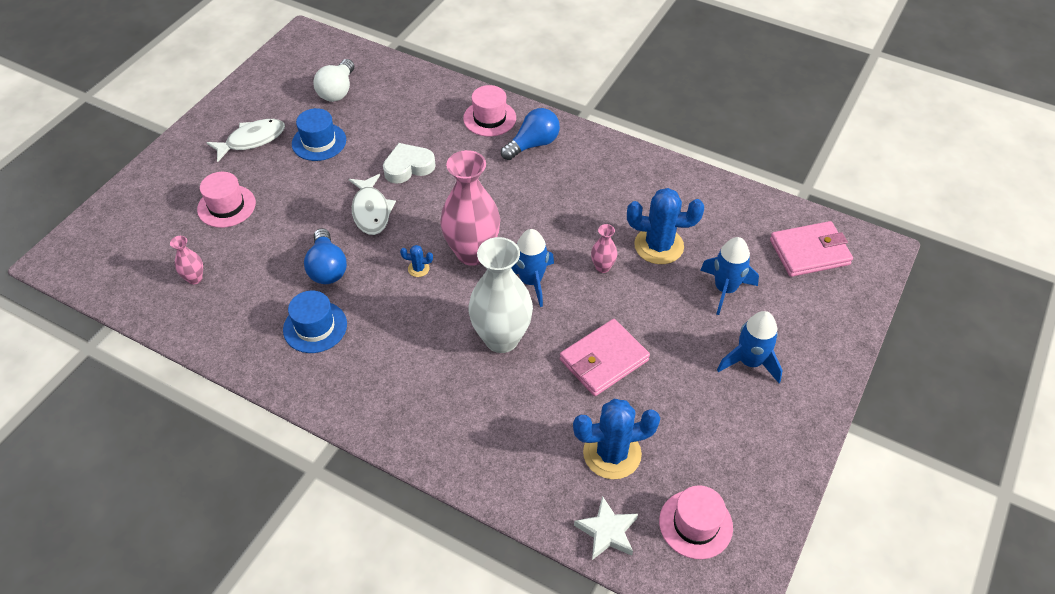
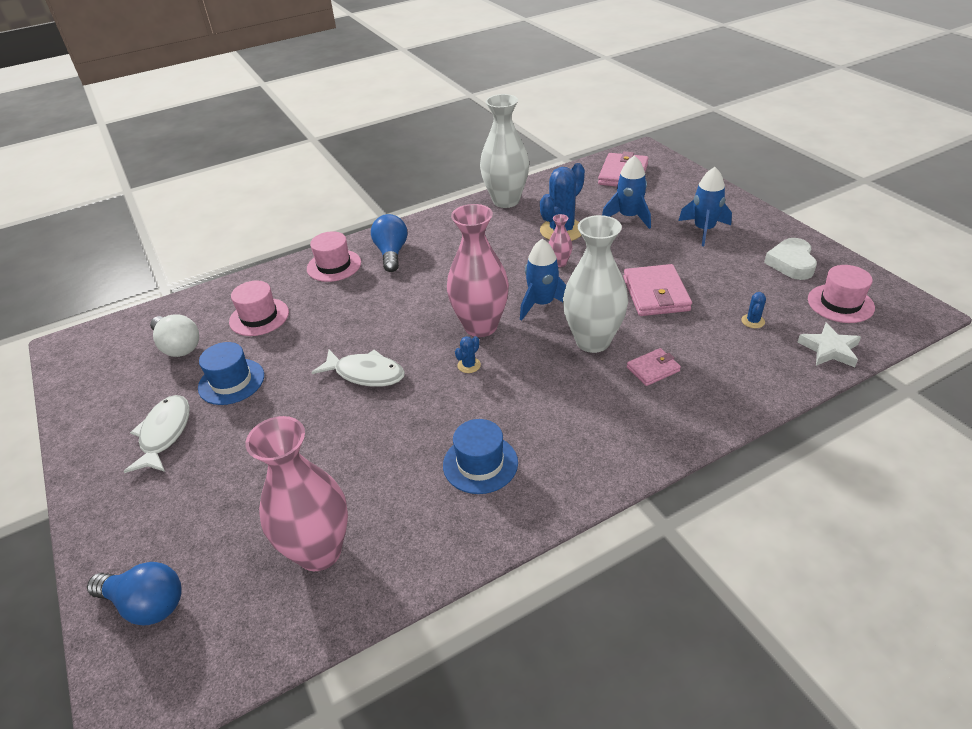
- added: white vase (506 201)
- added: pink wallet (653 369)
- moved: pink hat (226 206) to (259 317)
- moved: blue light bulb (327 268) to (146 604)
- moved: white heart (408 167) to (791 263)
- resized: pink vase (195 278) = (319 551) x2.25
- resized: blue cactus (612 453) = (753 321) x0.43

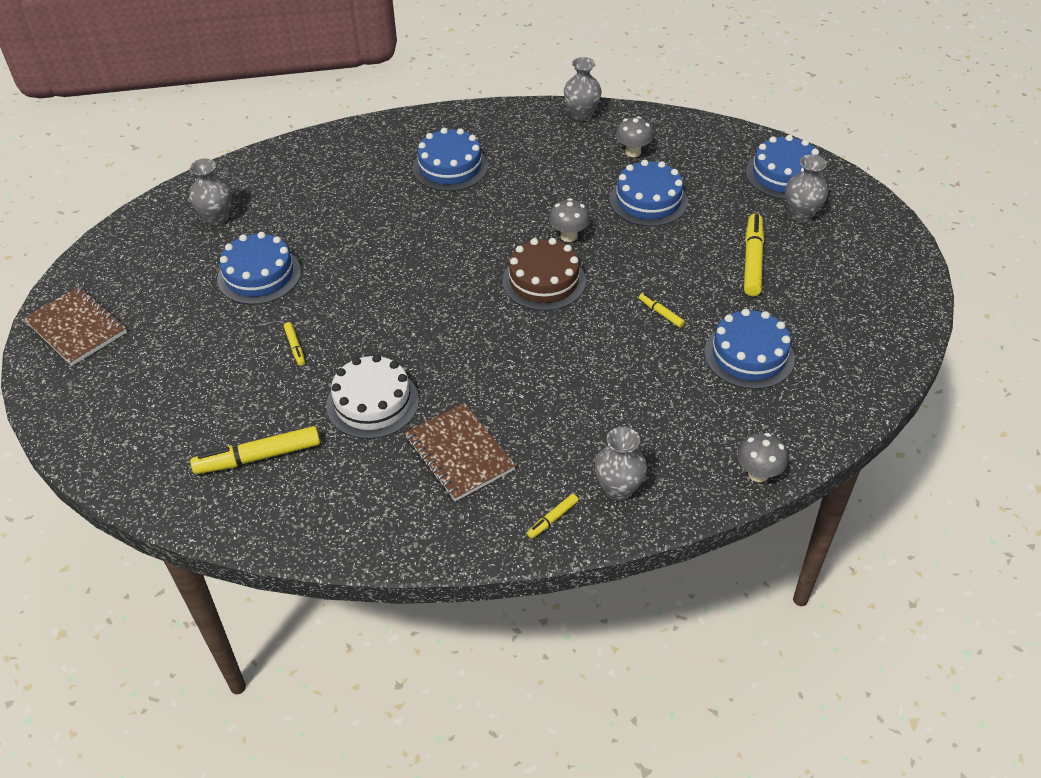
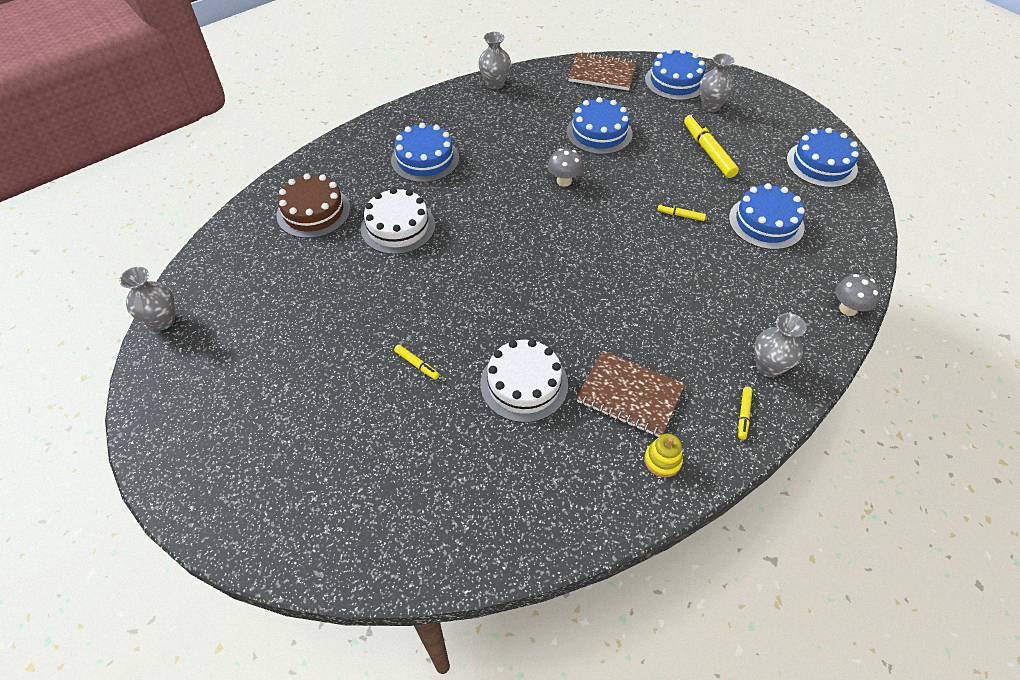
- removed: yellow marker (258 457)
- removed: grey mushroom (633 152)
- added: white cake (398 227)
- added: yellow stacking toy (662 460)
- moved: brown notebook (77 328) to (602 73)
- moved: grey vase (217 218) to (162 321)
- moved: blue cake (259 275) to (821 164)
- moved: brown cake (544 281) to (313 212)

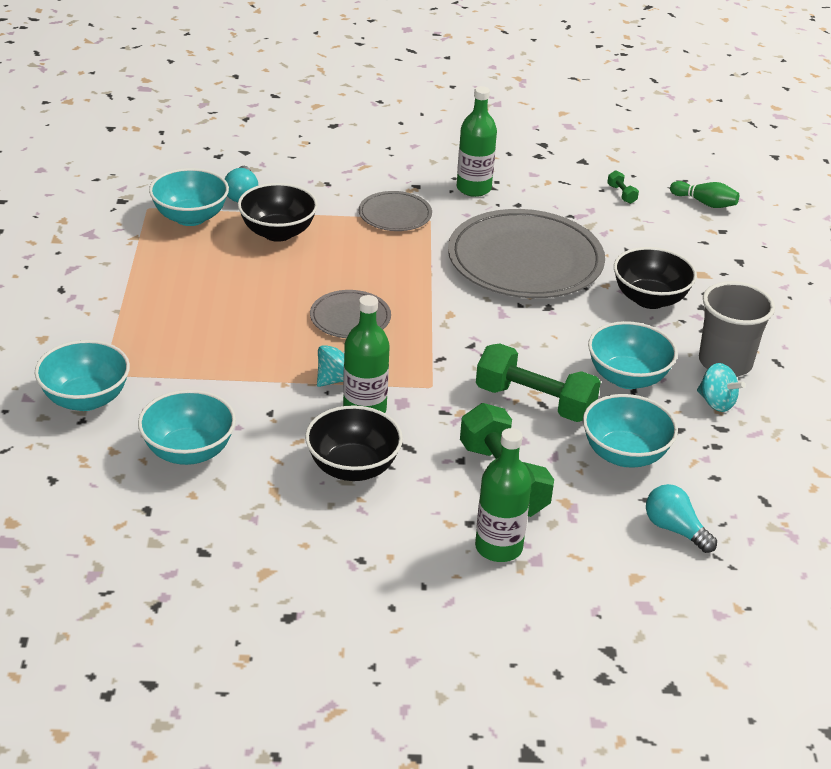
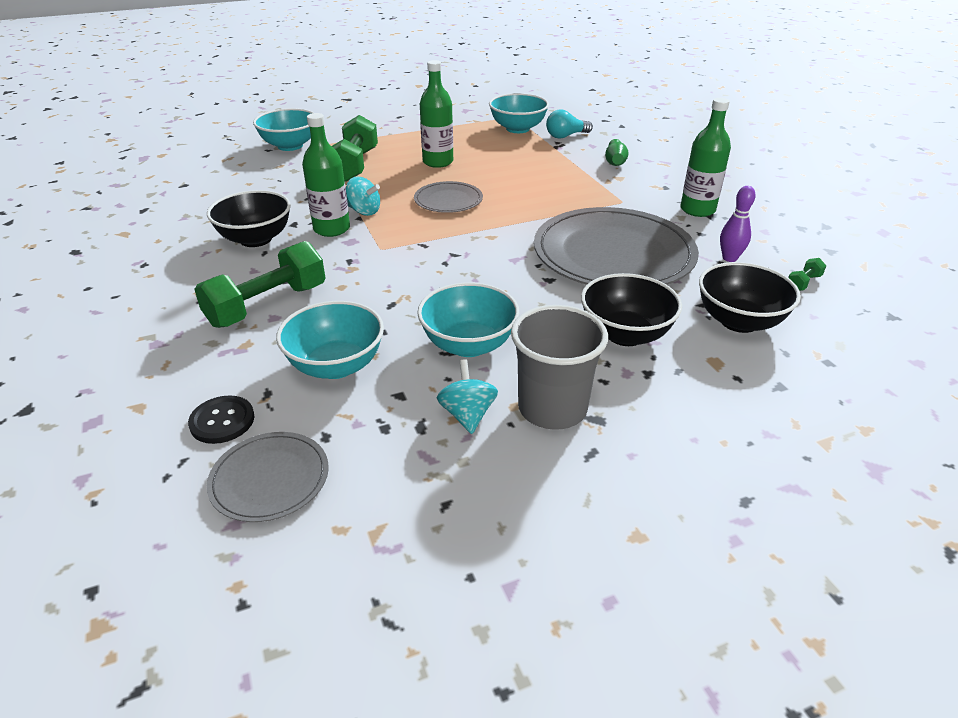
- removed: turquoise bowl (188 451)
- added: purple bowling pin (729 258)
- moved: black bowl (278 232) to (739 321)
- moved: grey plate (395 214) to (270 479)
- moved: green bottle (498 547) to (438 162)
- moved: green dumbbell (534 402) to (354 165)
- moved: green bowling pin (705 203) to (615 161)
- replaced: turquoise light bulb (675 529) to black button (222 421)
- turned: turquoise spinning top (716 403) = (467 414) 150 degrees clockwise

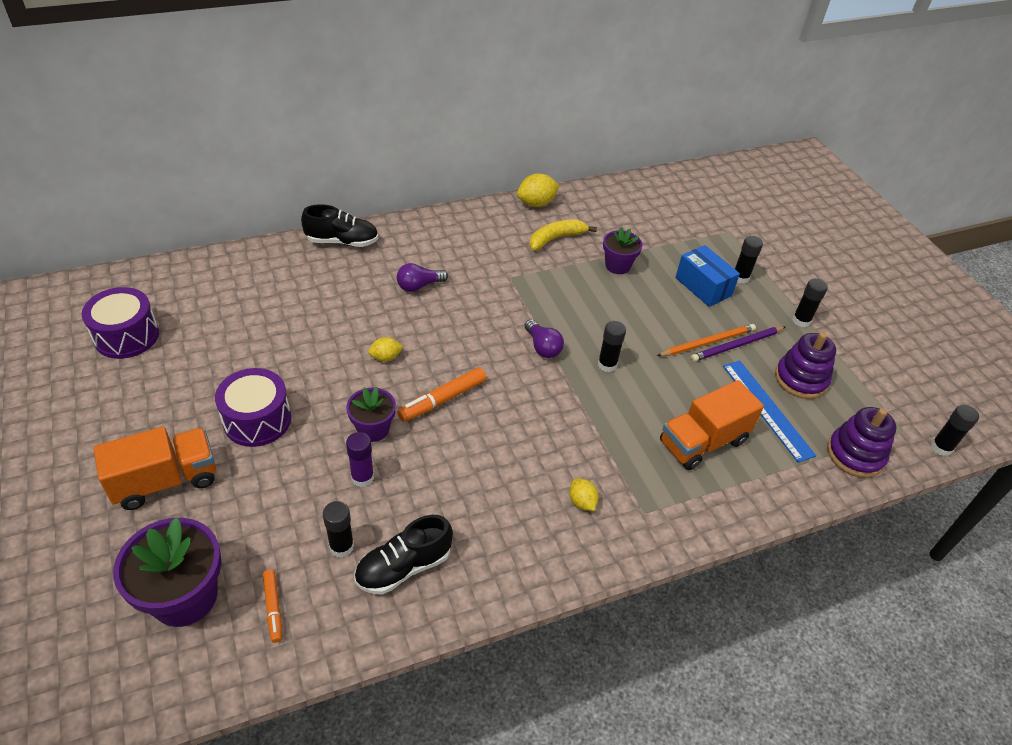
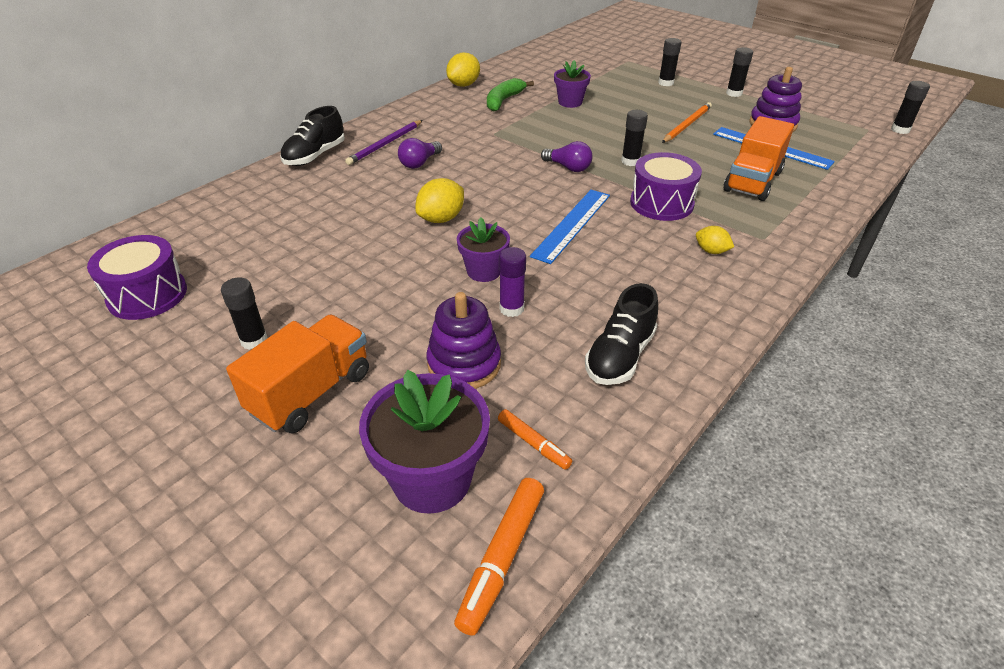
- removed: blue box (703 287)
- added: blue ruler (572 225)
- moved: purple drum (257 420) to (661 203)
- moved: black glue stick (341 546) to (254 340)
- moved: orange marker (442 400) to (501 558)
- moved: purple pencil (736 345) to (385 144)
- moved: purple stacking toy (855 454) to (464 364)
- recoloured: yellow banana (556 239) to green banana (504 101)
- turned: black shoe (342 241) = (315 156) 150 degrees clockwise
- resized: yellow lemon (386 357) = (441 219) x1.64

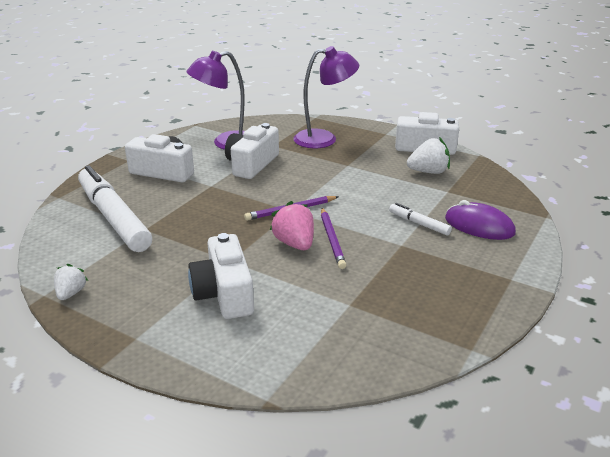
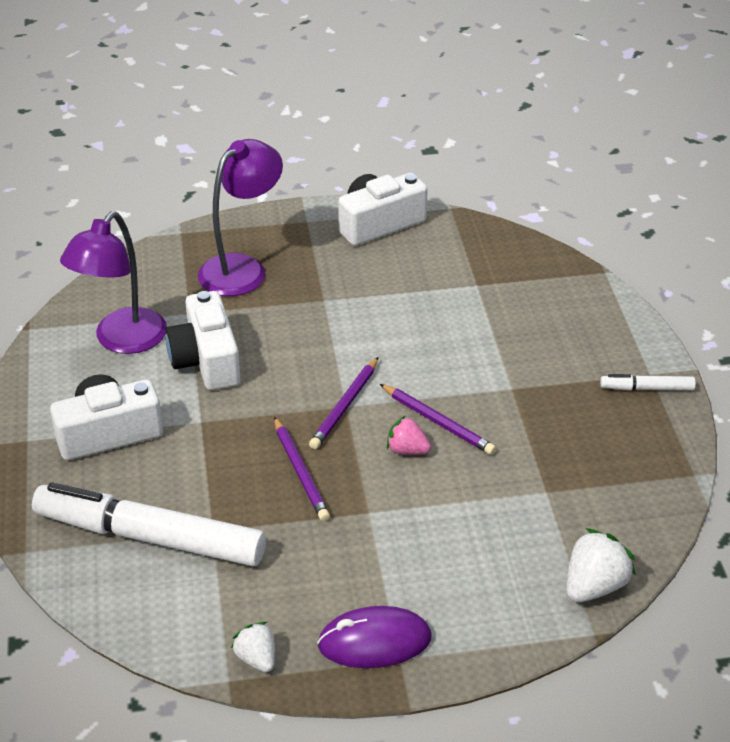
- removed: white camera (224 293)
- added: purple pencil (300 472)
- moved: white marker (419 223) to (647 388)
- moved: white strawberry (428 172) to (594 586)
- moved: purple mouse (479 226) to (374 641)
- resized: pink strawberry (294 244) = (407 450) x0.64

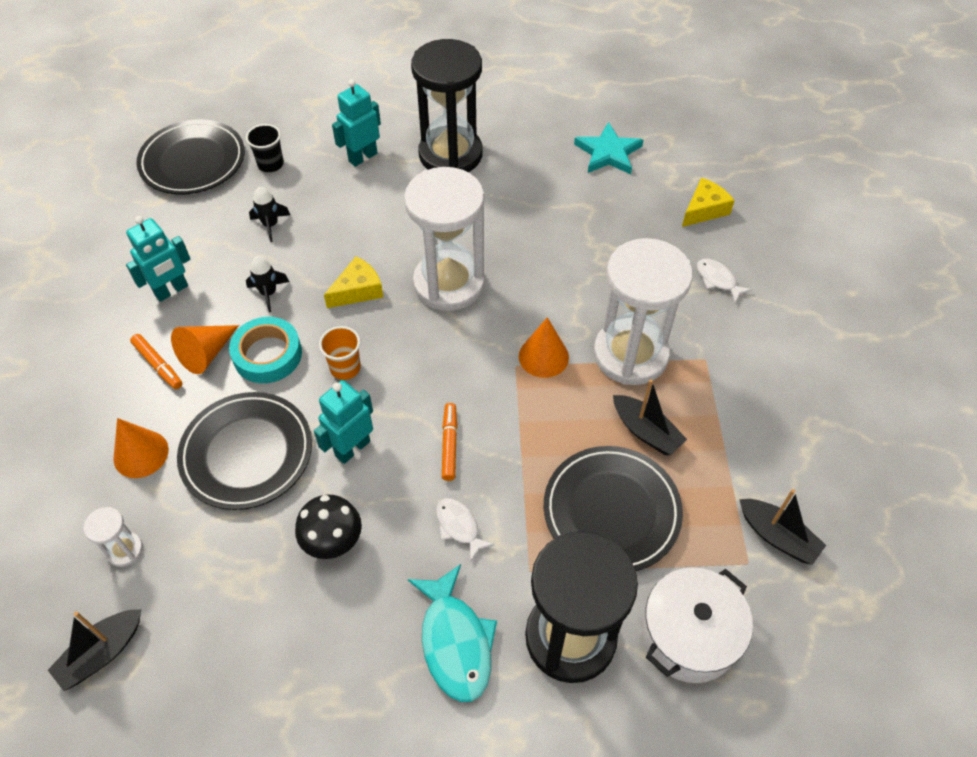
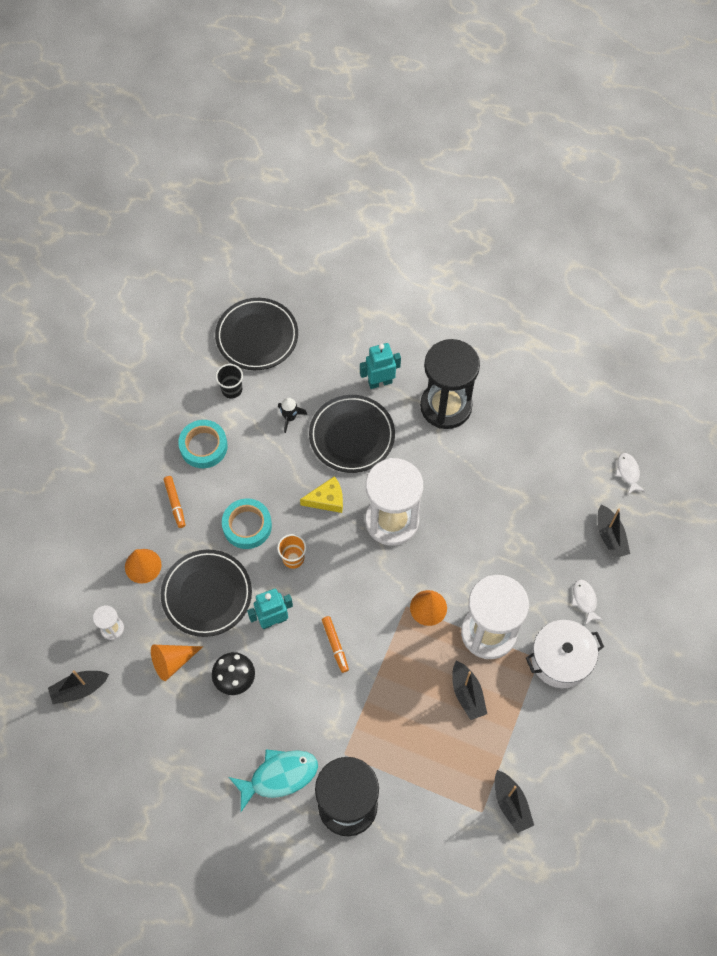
- removed: black rocket (268 293)
- removed: turquoise star (608 153)
- moved: orange cone (206 353) to (172 661)
- moved: black cup (270 164) to (232 389)
- moved: white fish (459 526) to (628 472)
- moved: black plate (611 511) to (352 436)
- moved: white pot (689 635) to (560 659)
- replaced: turquoise robot (171 290) to turquoise tape (203 446)
- replaced: yellow cheese (704 210) to black boat (610 536)
- turned: turquoise fish (455 642) = (279 776) 120 degrees counterclockwise
- turned: orange marker (449 444) = (335 645) 135 degrees clockwise

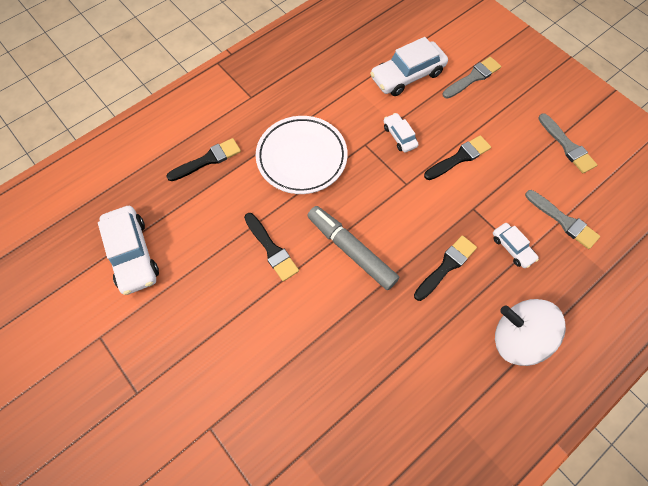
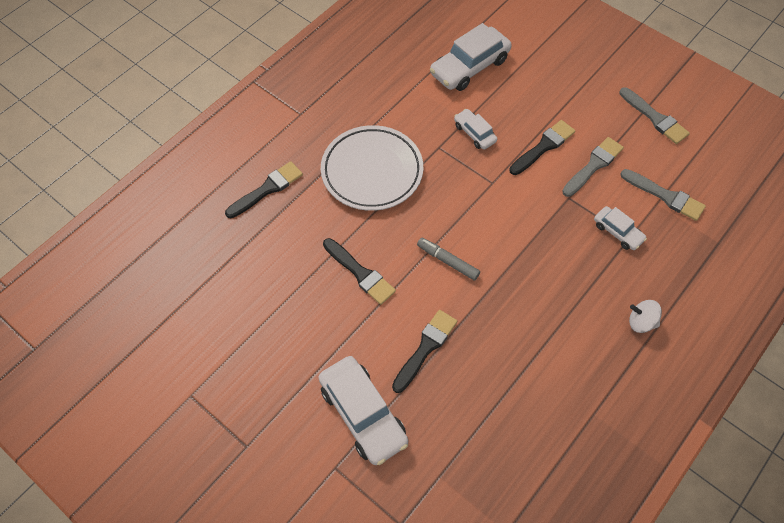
- moved: white car (132 254) to (363 414)
- moved: black brush (446 266) to (425 348)
- moved: grey brush (473 77) to (593 165)
- resized: grey marker (351 251) = (448 261) x0.57
- resized: white spinning top (518 338) = (641 322) x0.48

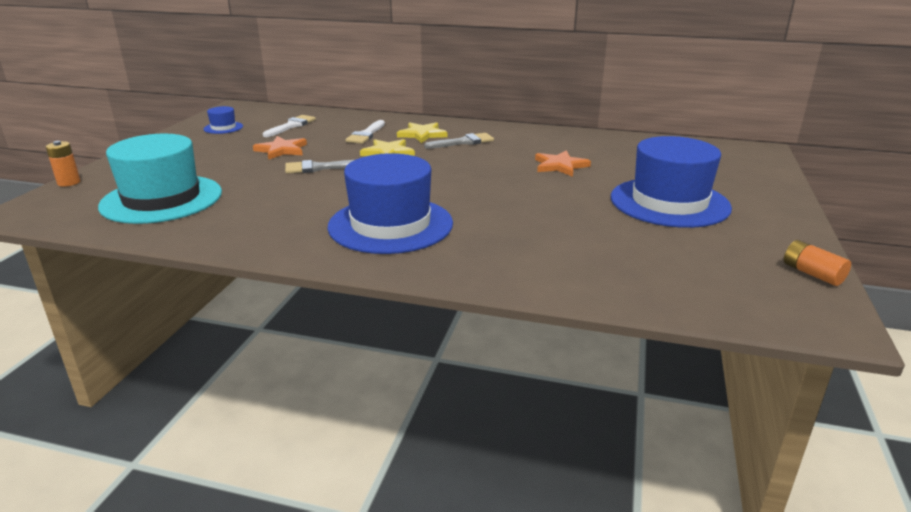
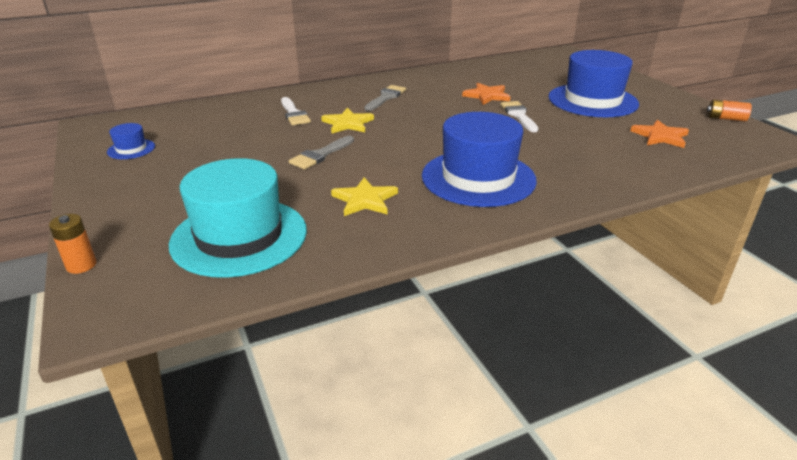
- moved: orange star (281 150) to (660 136)
- moved: white brush (291 126) to (519 115)
- moved: yellow star (422 134) to (365 200)

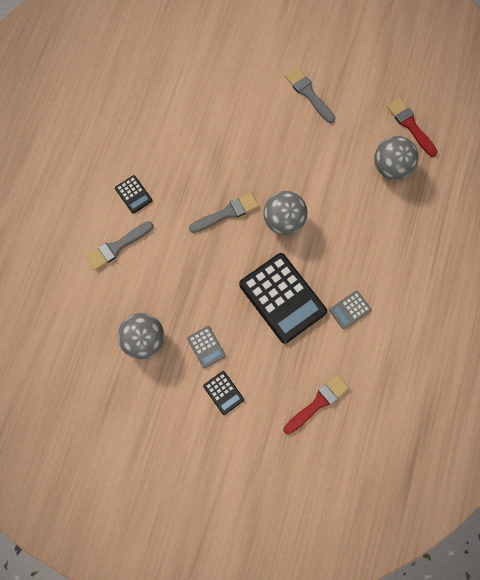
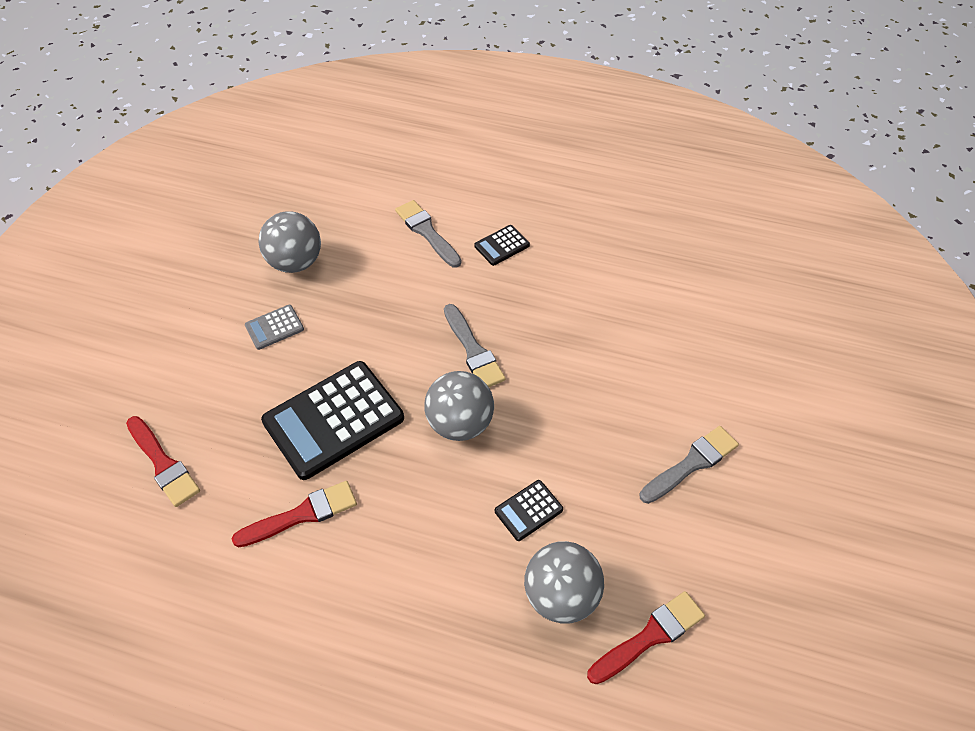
- moved: black calculator (223 392) to (528 510)
- replaced: grey calculator (350 310) to red brush (302 514)

